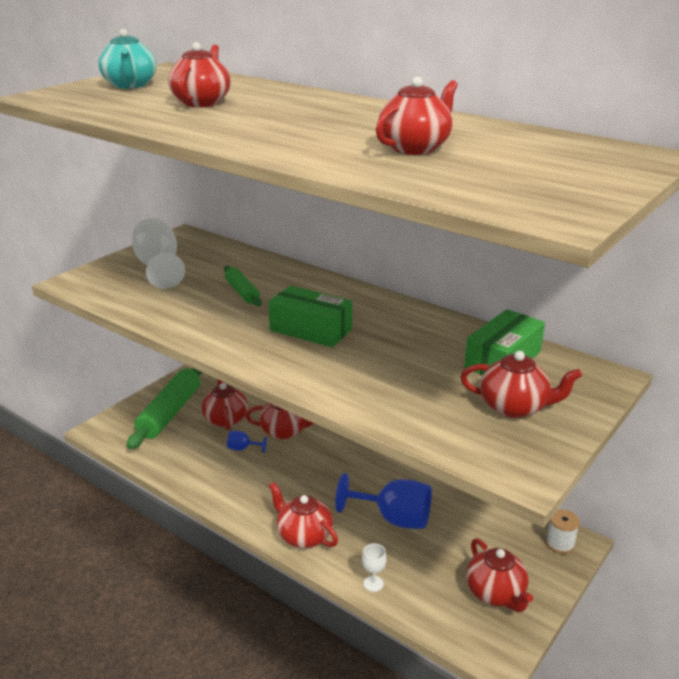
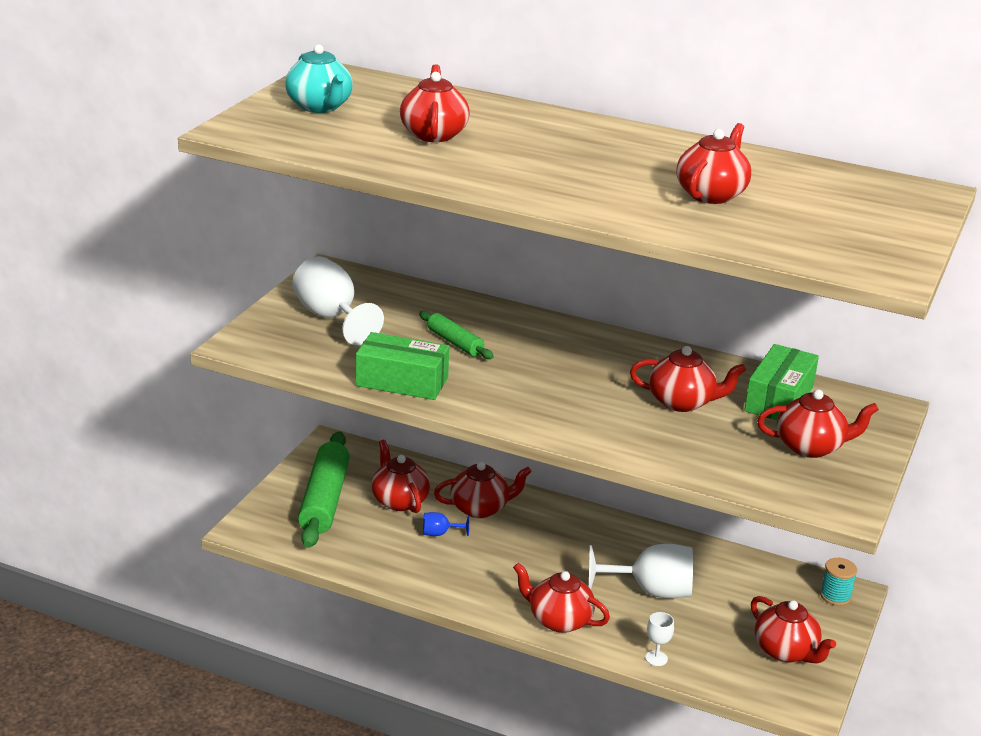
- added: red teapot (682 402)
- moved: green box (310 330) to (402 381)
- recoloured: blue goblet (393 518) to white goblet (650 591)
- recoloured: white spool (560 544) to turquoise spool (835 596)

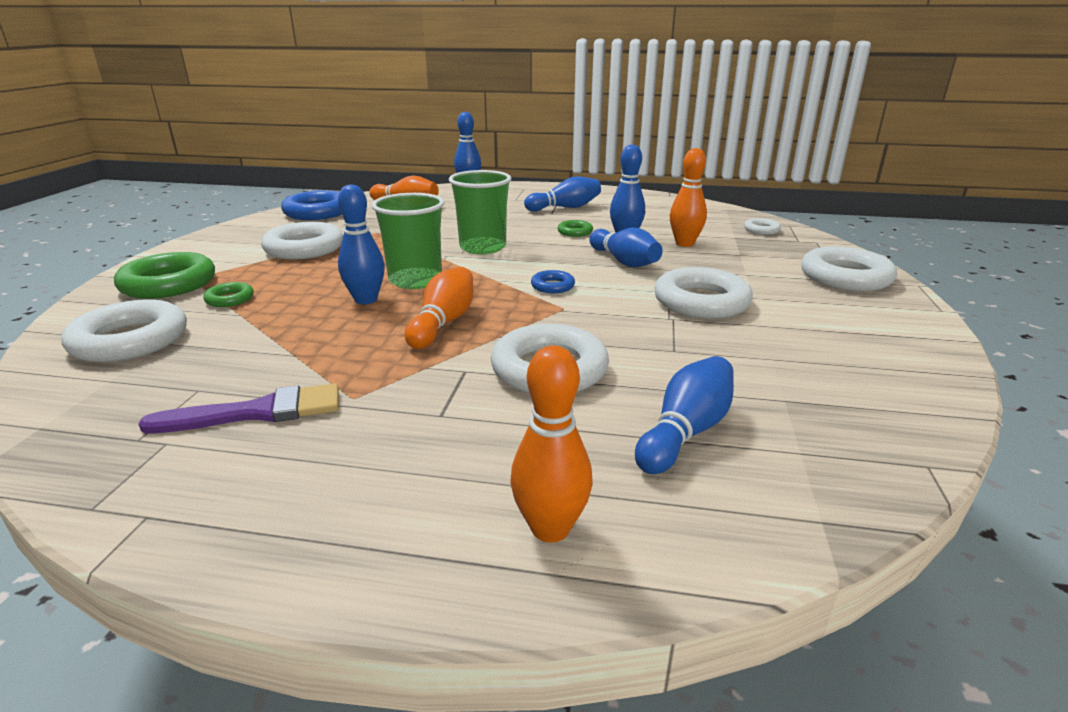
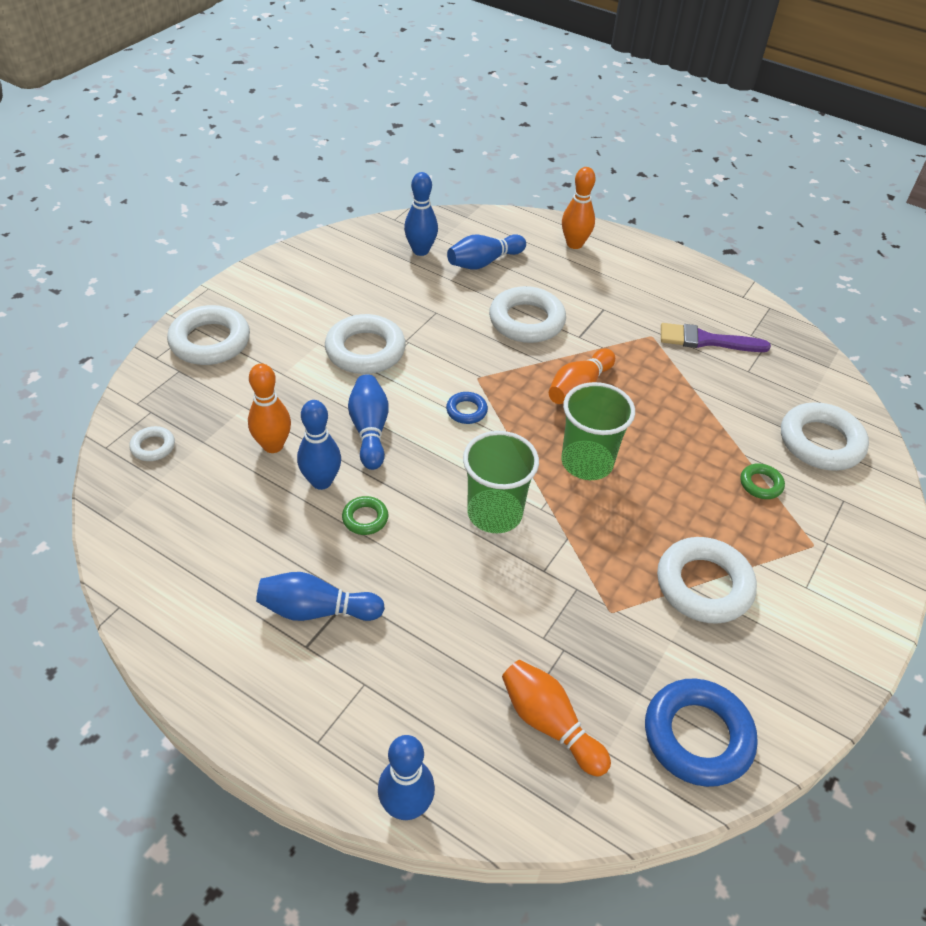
- removed: green ring (168 284)
- moved: blue bowling pin (366 300) to (420 250)

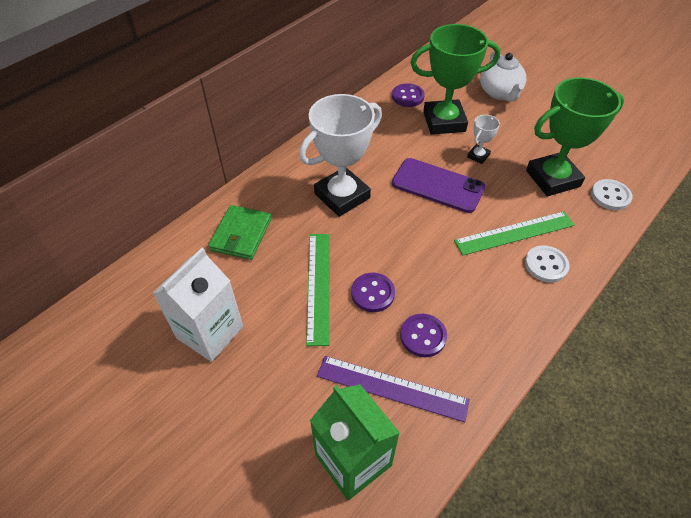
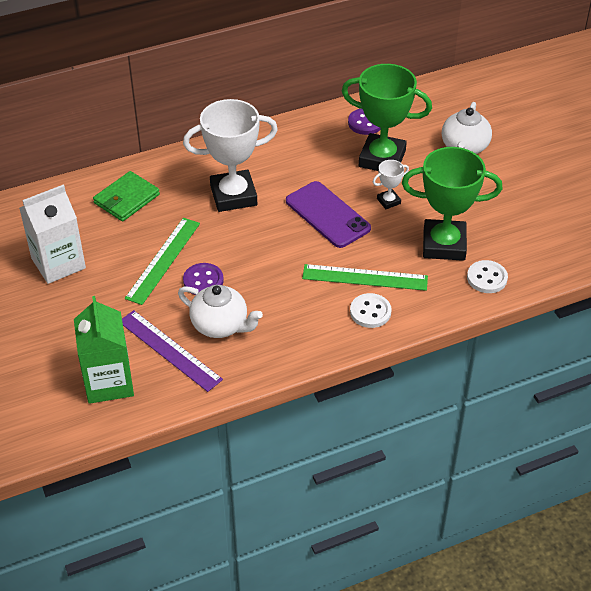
- replaced: purple button (423 336) to white teapot (220 325)

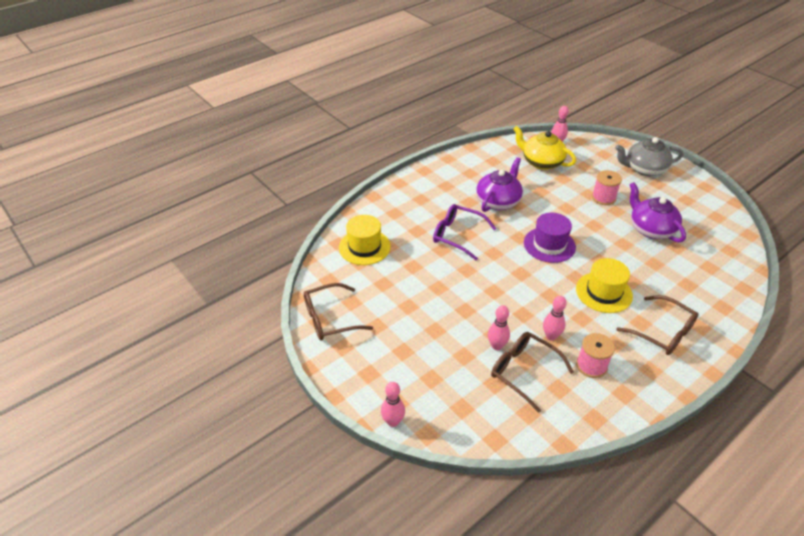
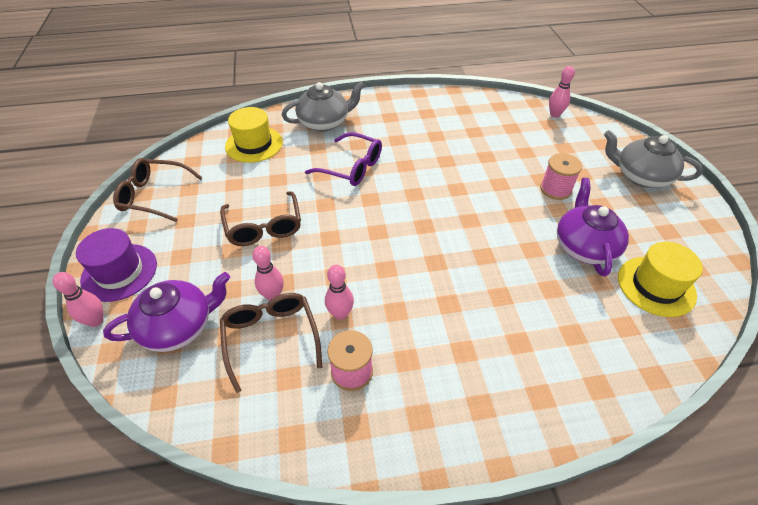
- removed: yellow teapot (541 162)
- added: grey teapot (324 122)
- moved: purple teapot (498 201) to (178 326)
- moved: purple hat (549 245) to (119 272)
- moved: yellow hat (603 292) to (656 286)
- moved: brown glasses (662 332) to (264 227)
- turned: purple glasses (457 235) = (351 167) 150 degrees clockwise

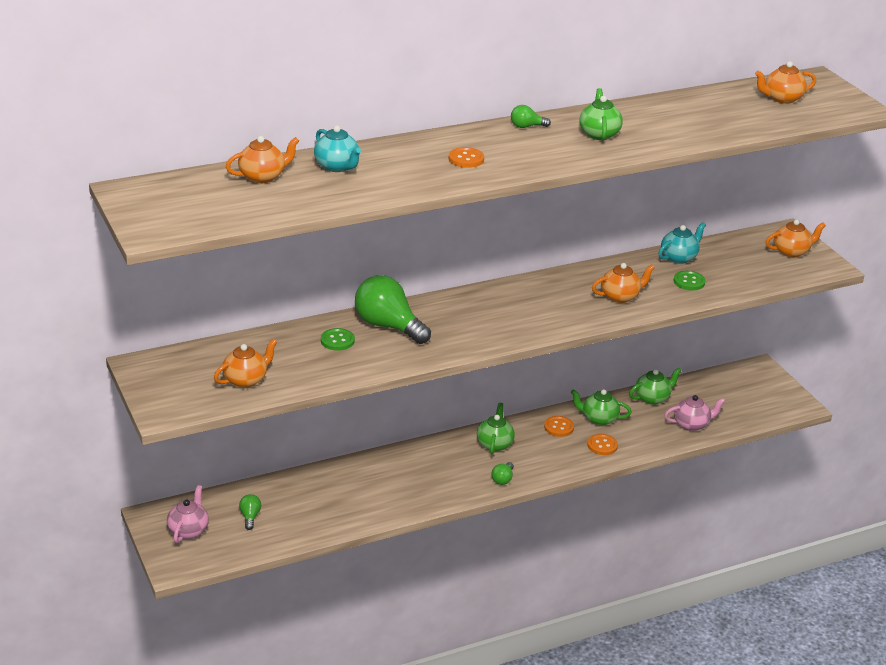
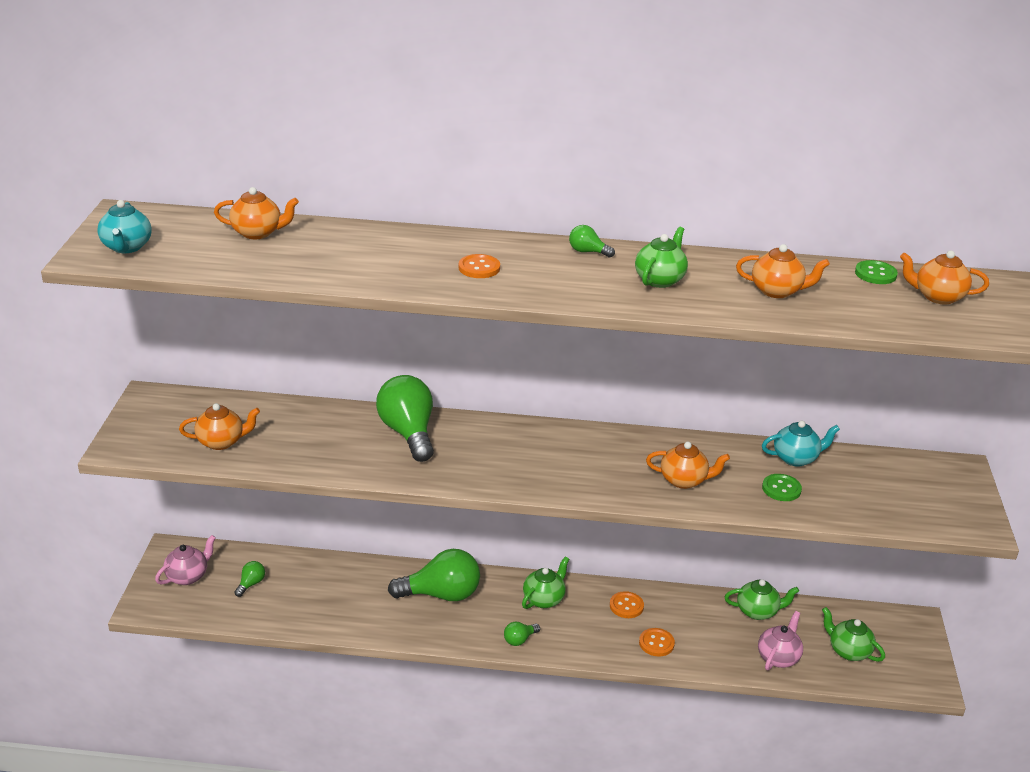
- added: green light bulb (441 594)
- moved: turquoise teapot (337 167) to (126 247)
- moved: green button (337 340) to (875 274)
- moved: green teapot (599 419) to (848 651)
- moved: orange teapot (791 252) to (777 291)
- turned: pink teapot (691 424) = (778 657) 75 degrees counterclockwise

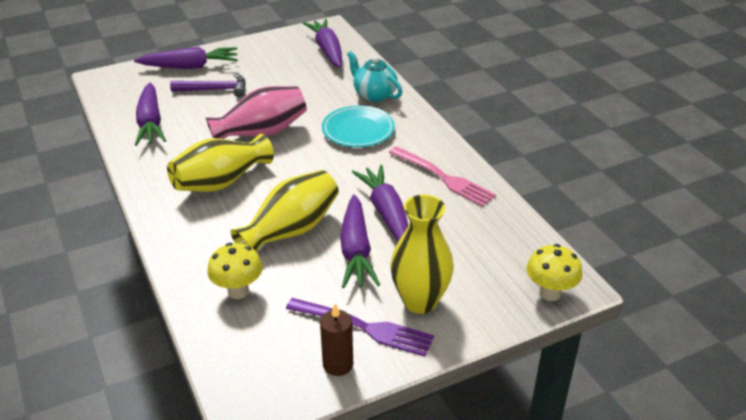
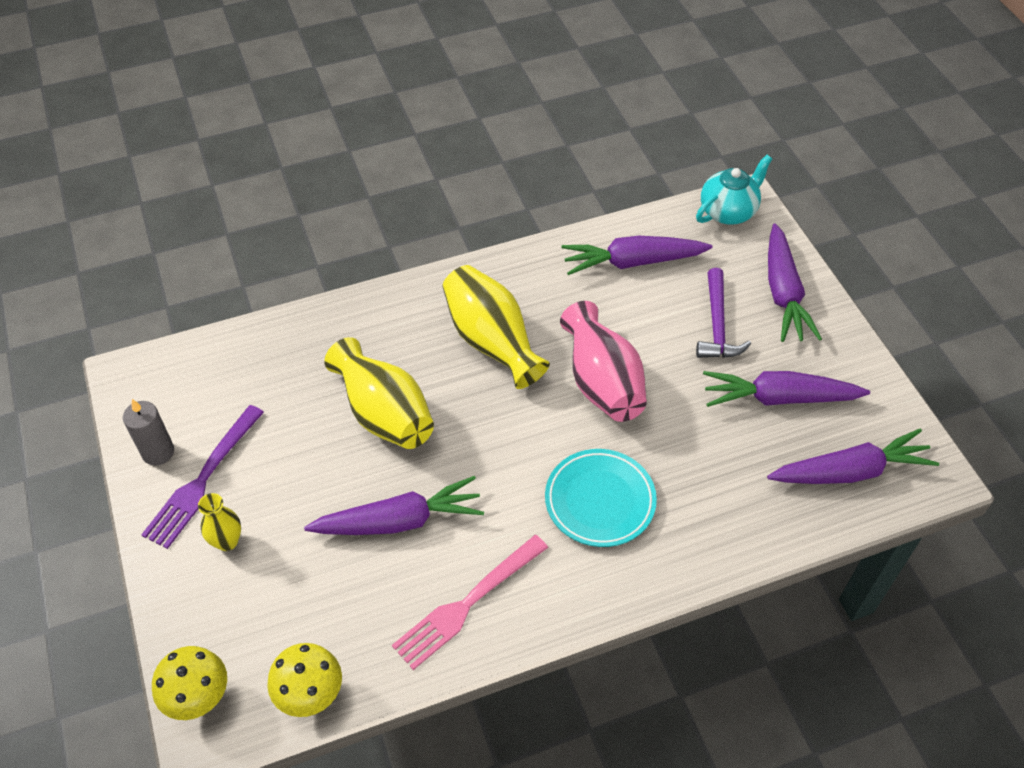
- moved: yellow mushroom (238 291) to (311 695)
- moved: purple carrot (356 250) to (779 398)
- moved: turquoise teapot (374 95) to (728 211)
- recoloured: brown candle (338 364) to grey candle (158 452)
- resized: yellow vase (420 301) = (227 541) x0.52

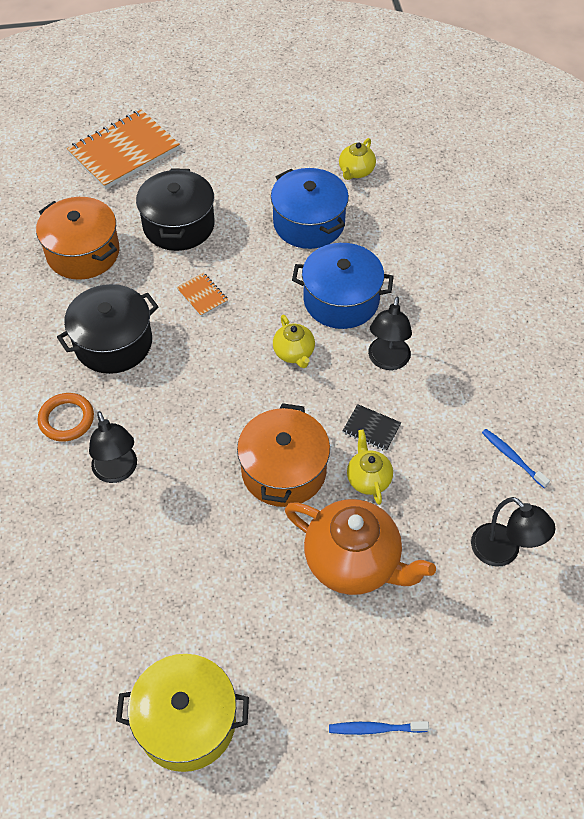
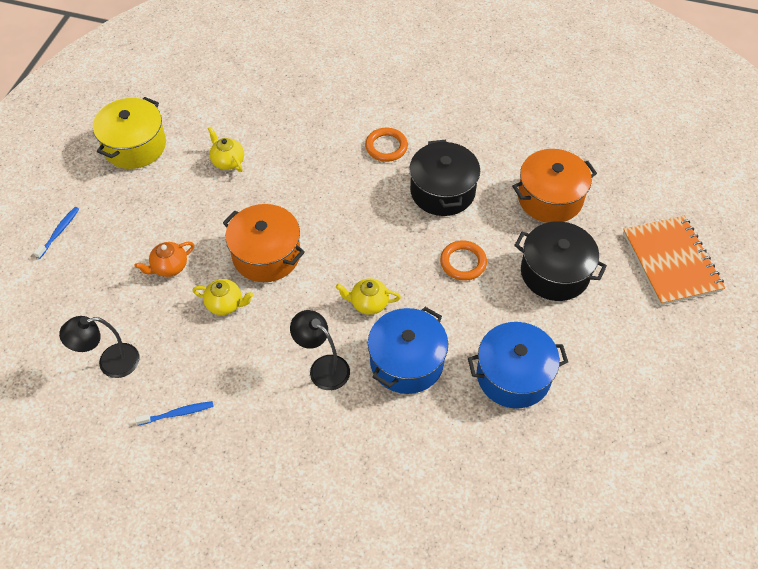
- removed: black lamp (117 472)
- removed: black notebook (371 429)
- moved: yellow teapot (356 171) to (228 161)
- replaced: orange notebook (202 295) to orange ring (463 262)
- resized: orange teapot (354 562) = (169 267) x0.51

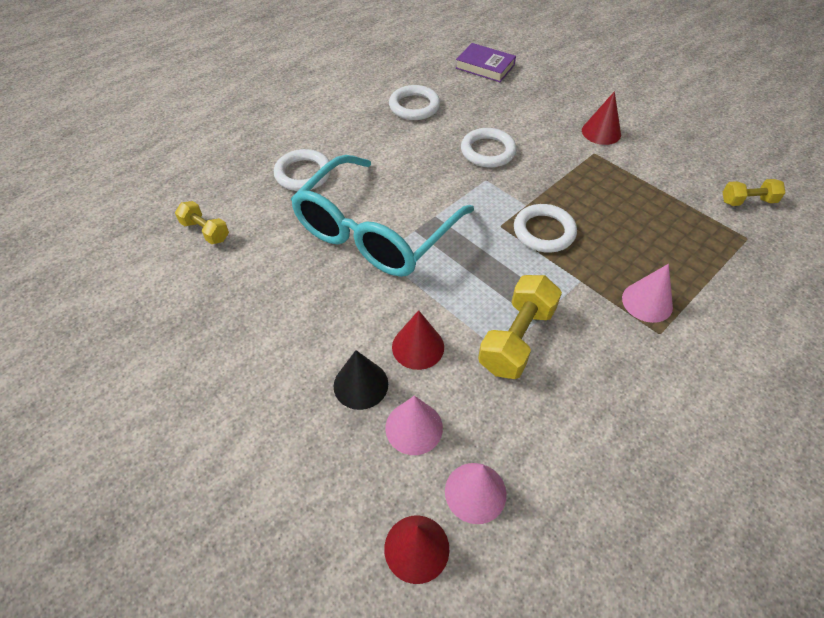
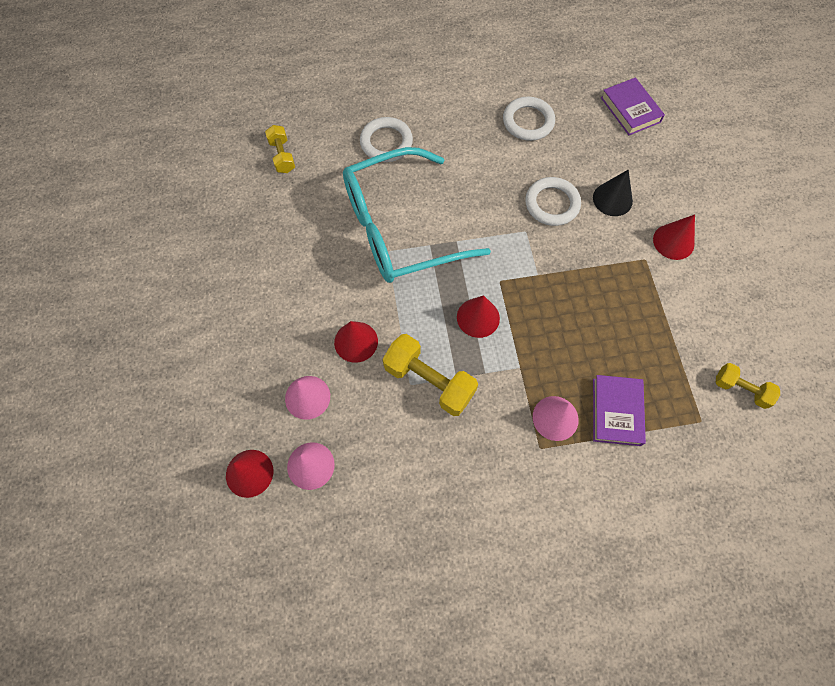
- removed: white ring (544 231)
- added: red cone (478 317)
- added: purple book (616 411)
- moved: black cone (361 384) to (612 199)
- turned: yellow dumbbell (517 339) = (429 381) 60 degrees clockwise

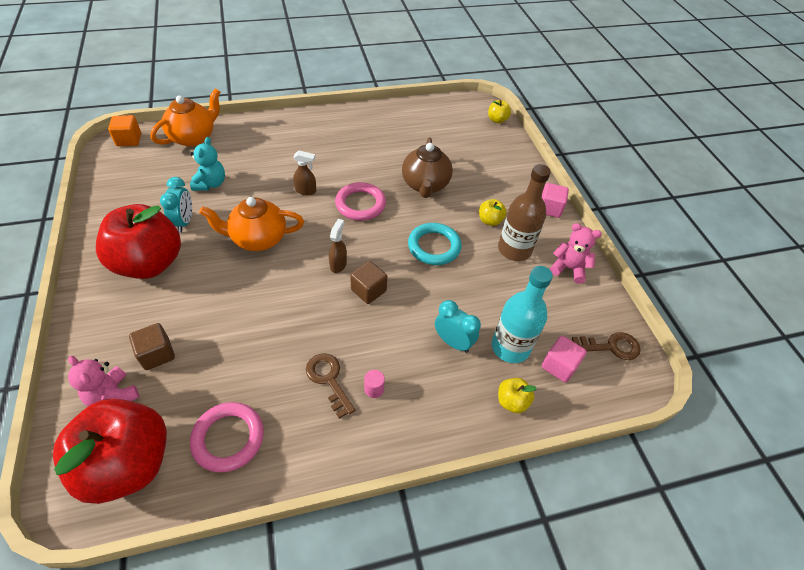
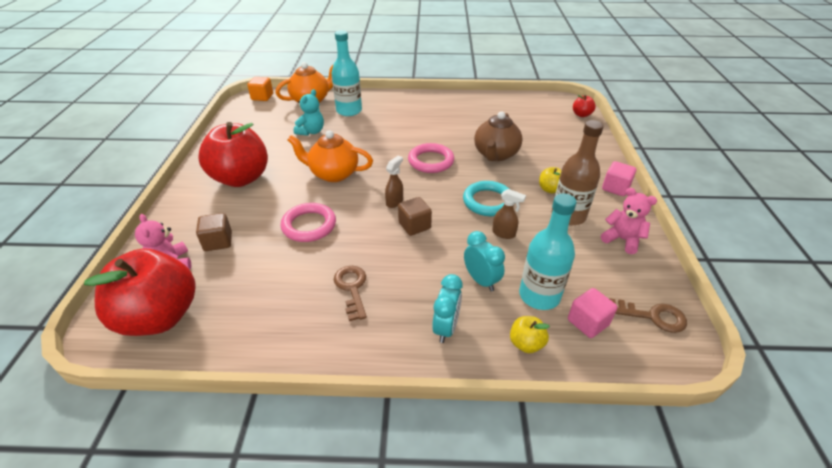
- removed: pink cylinder (374 389)
- added: turquoise bottle (349 111)
- moved: turquoise clock (184 222) to (446 328)
- moved: pink ring (228 438) to (309 225)
- moved: brown spray bottle (306 191) to (504 234)
- recoloured: yellow apple (497 120) to red apple (581 115)

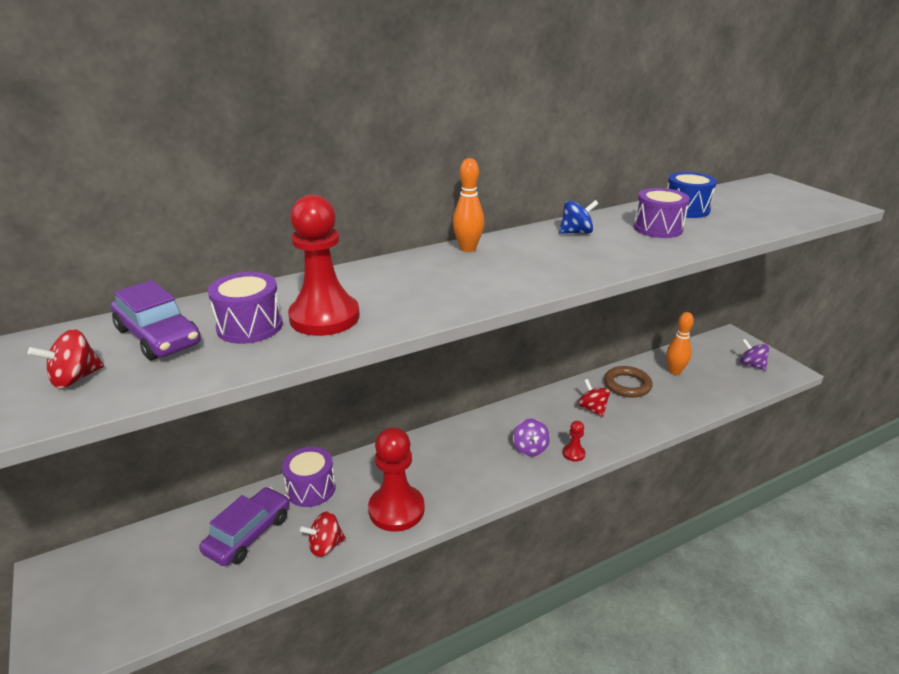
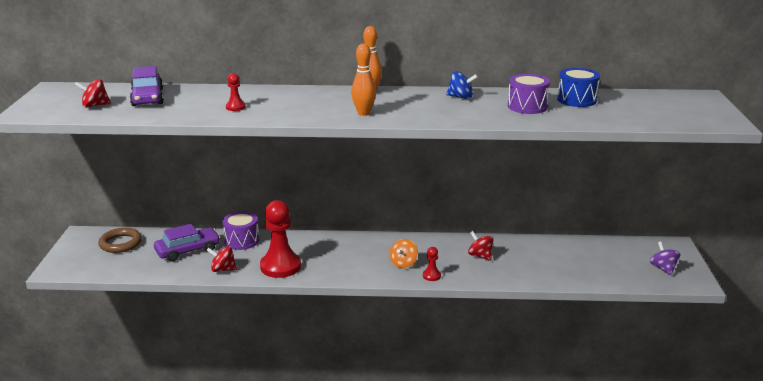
- removed: purple drum (250 326)
- moved: brown ring (627 385) to (120 243)
- moved: orange bowling pin (674 371) to (364 113)
- recoloured: purple spinning top (530 448) to orange spinning top (403 264)
- turned: red spinning top (592 409) = (480 256) 45 degrees counterclockwise
- resized: red pawn (324 317) = (235 107) x0.44

